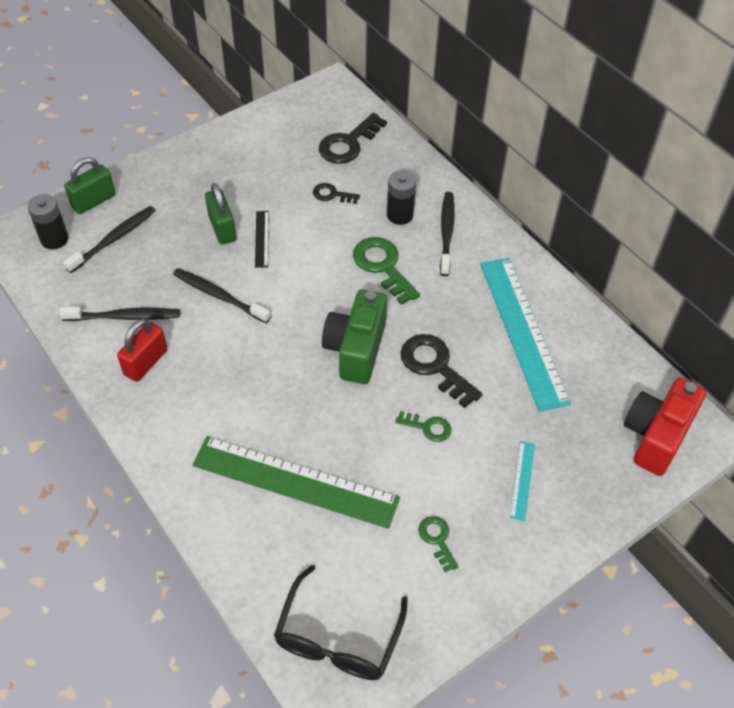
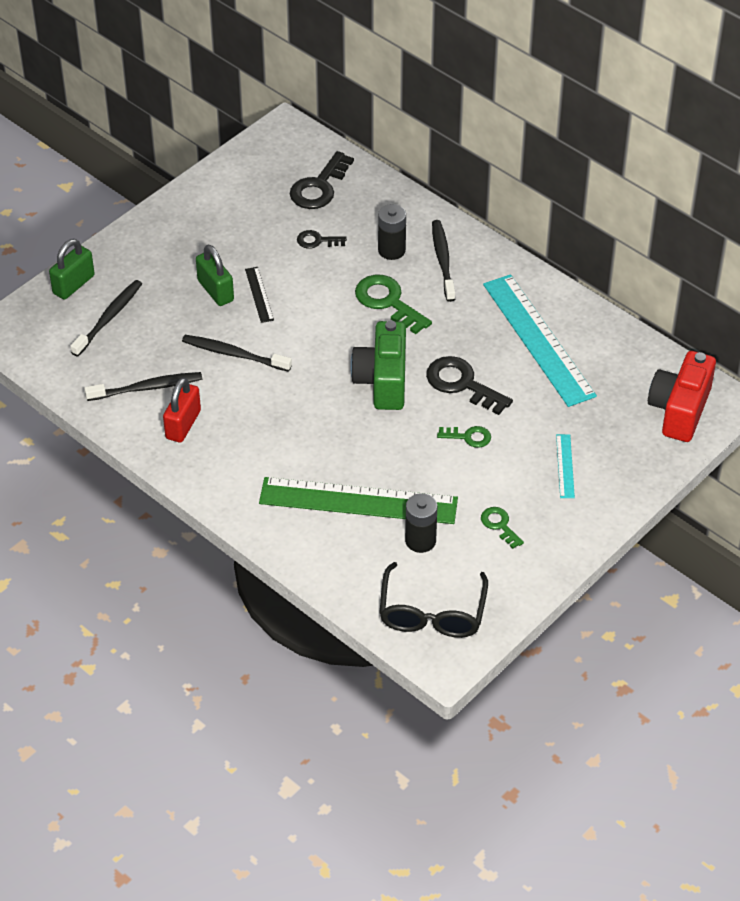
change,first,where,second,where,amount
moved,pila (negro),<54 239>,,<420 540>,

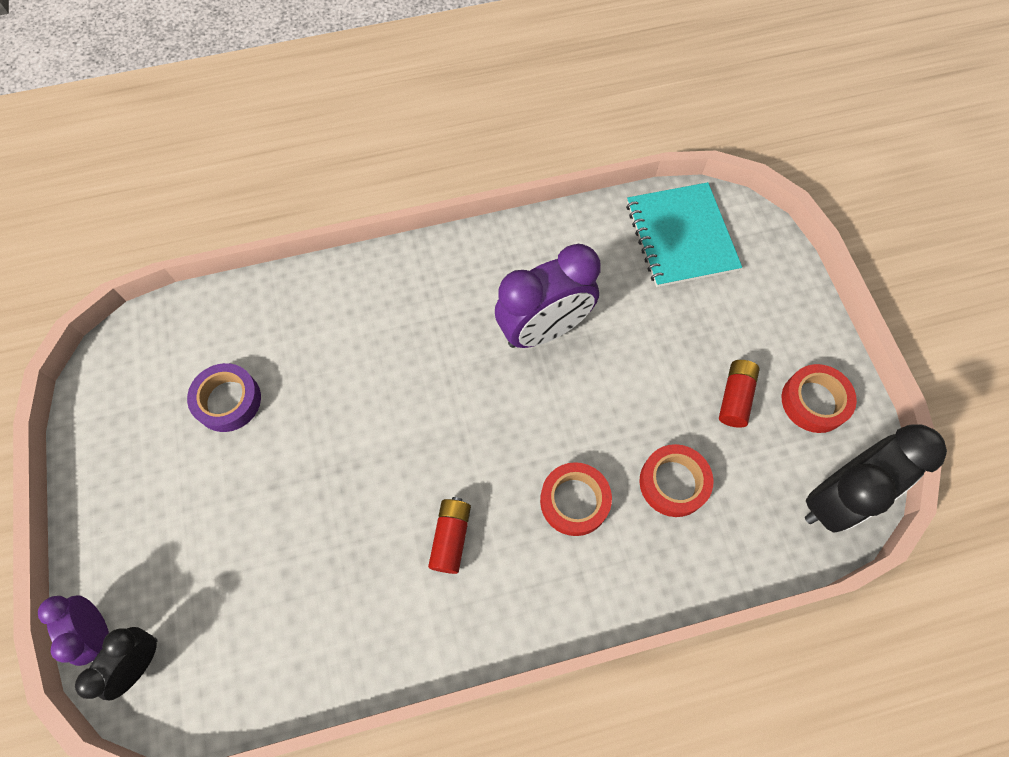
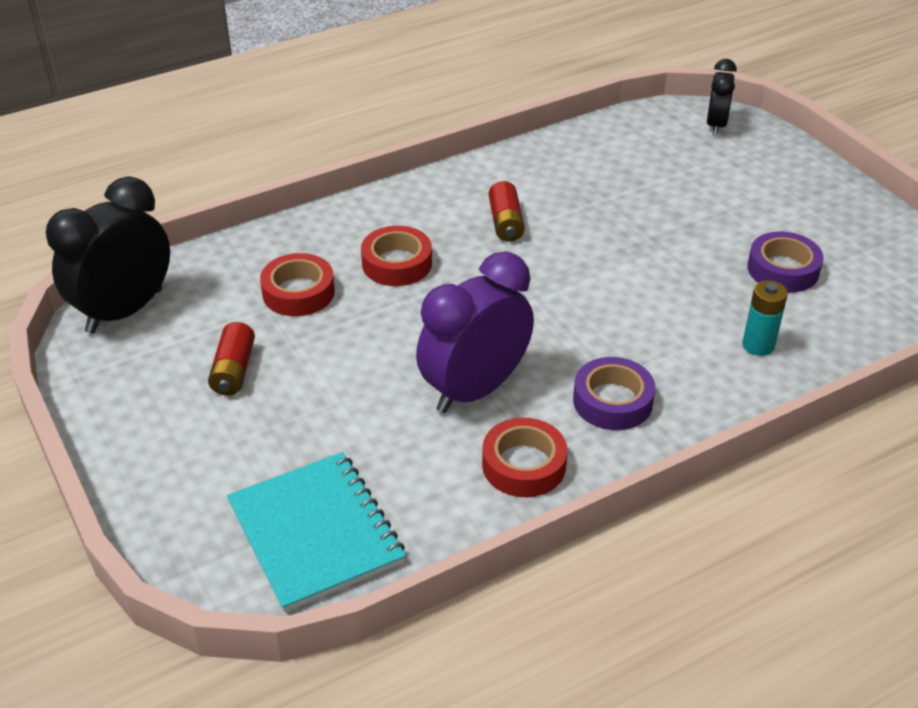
change,first,where,second,where,amount
removed,despertador (morado),<99 631>,,,
added,,,cinta adhesiva (morado),<612 401>,
added,,,pila (turquesa),<758 345>,
moved,cinta adhesiva (rojo),<814 401>,,<524 465>,

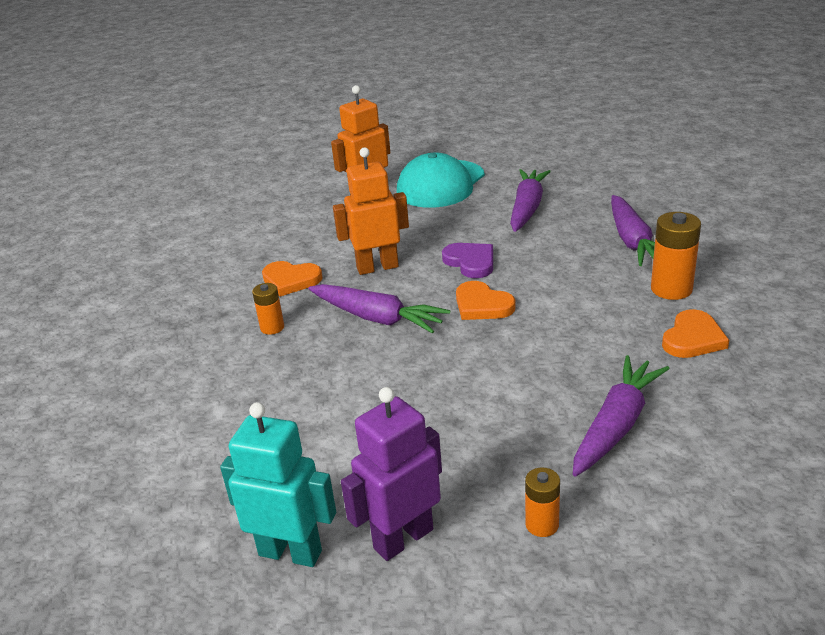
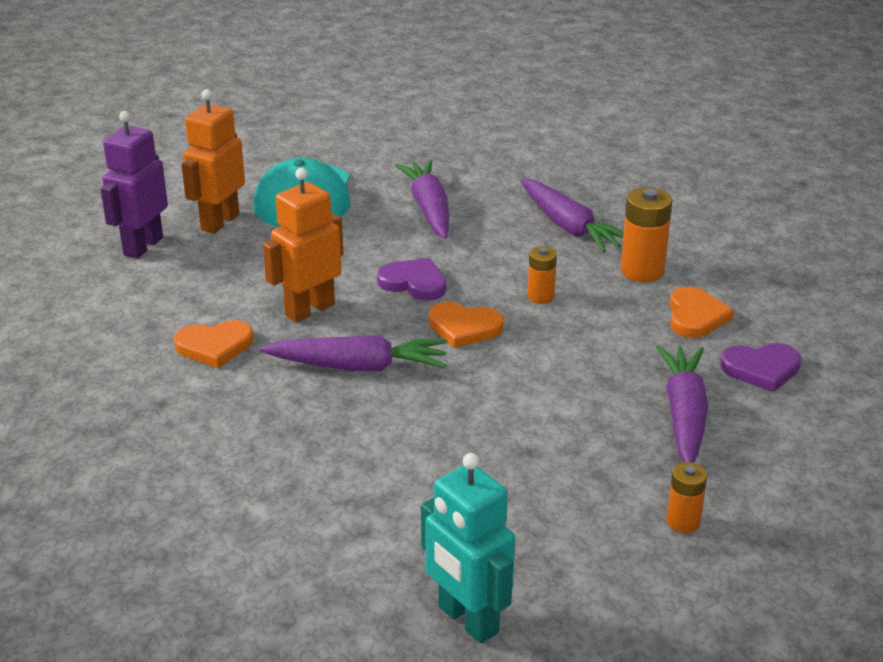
change,first,where,second,where,amount
added,,,corazón (morado),<761 369>,
moved,pila (naranja),<272 327>,,<540 297>,
moved,robot (morado),<403 538>,,<142 246>,
turned,robot (turquesa),<290 552>,,<467 620>,120 degrees counterclockwise

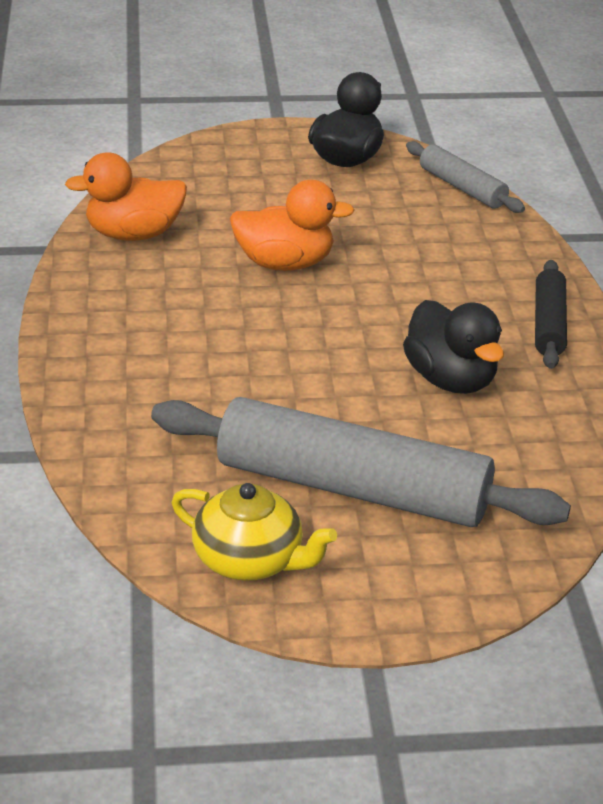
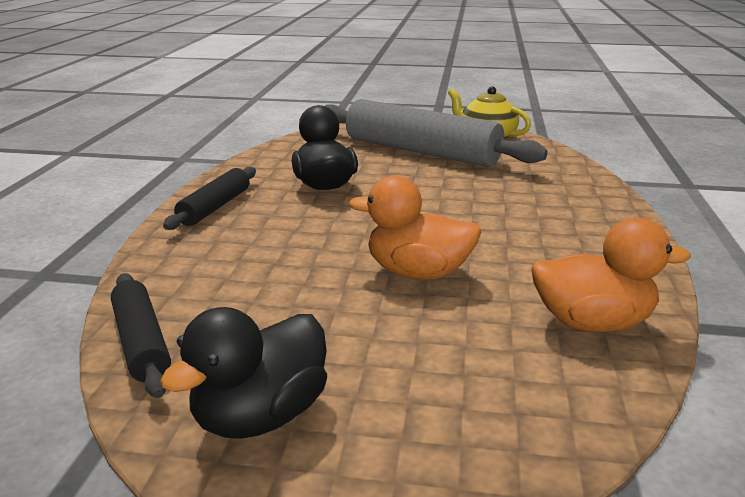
change,first,where,second,where,amount
recoloured,rodillo (gris),<462 188>,rodillo (negro),<141 343>,

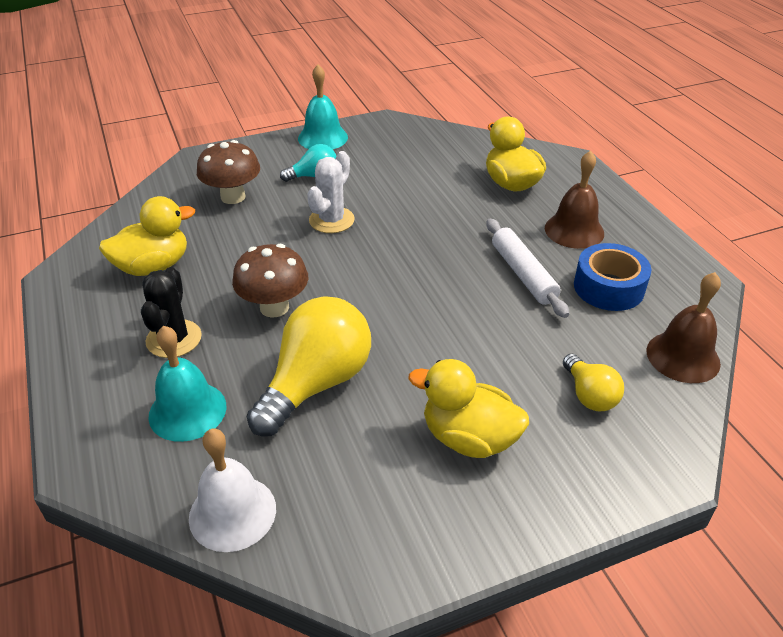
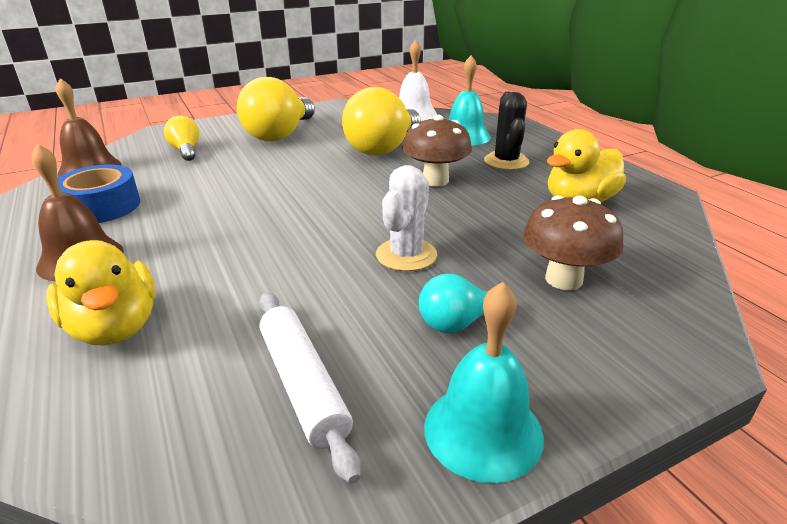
change,first,where,second,where,amount
moved,rodillo (blanco),<523 274>,,<303 385>,
replaced,pato (amarillo),<468 438>,bombilla (amarillo),<280 134>,

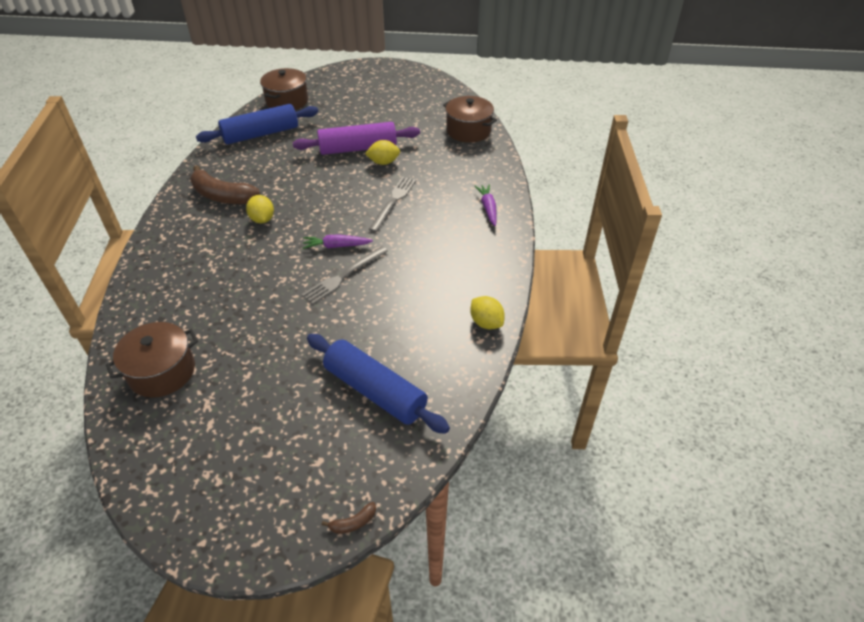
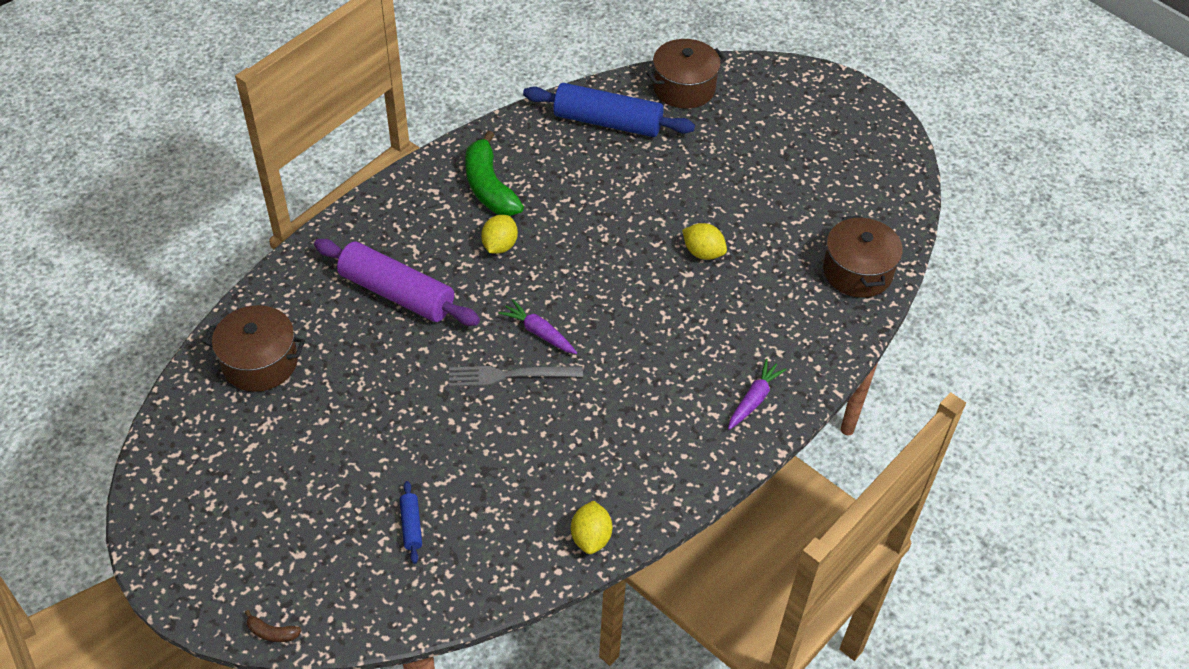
change,first,where,second,where,amount
removed,tenedor (gris),<393 202>,,,
moved,rodillo (morado),<358 148>,,<396 293>,
recoloured,plátano (marrón),<222 196>,plátano (verde),<489 187>,
resized,rodillo (azul),<375 391>,,<411 526>,x0.42

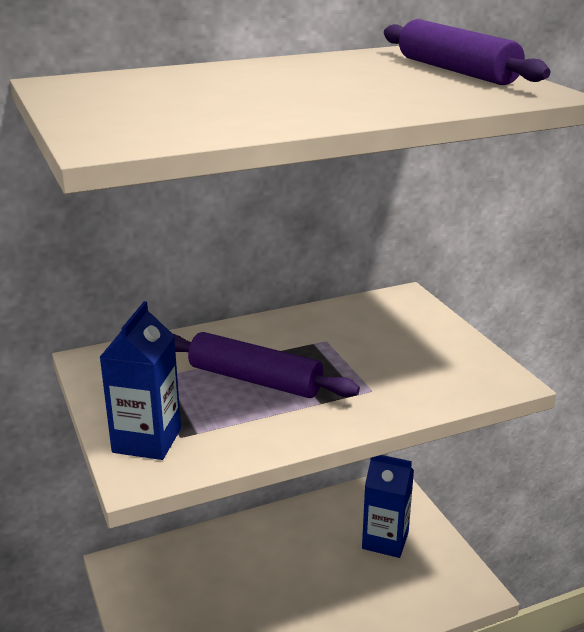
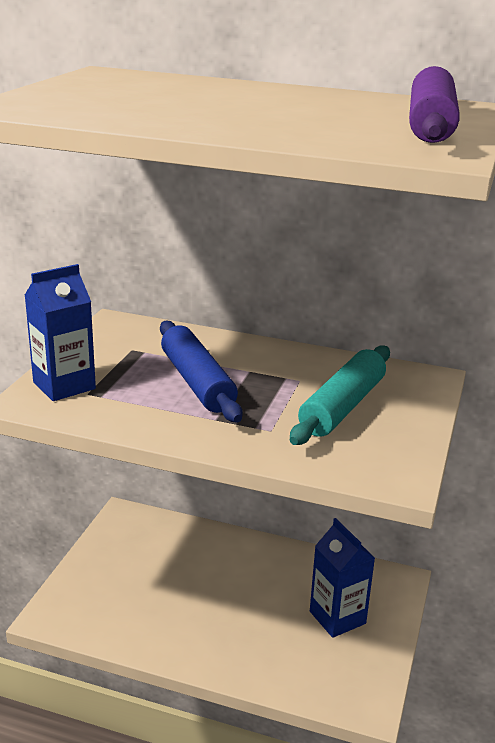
change,first,where,second,where,amount
added,,,rodillo (turquesa),<342 406>,
recoloured,rodillo (morado),<255 380>,rodillo (azul),<197 382>,

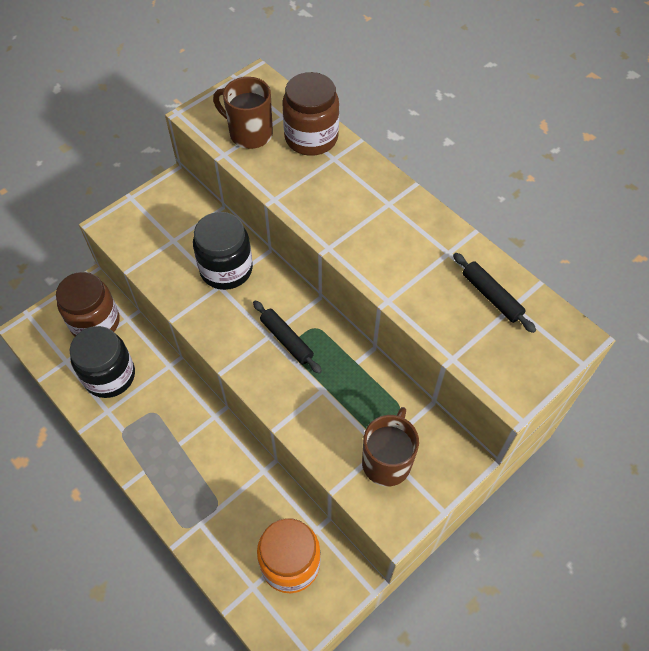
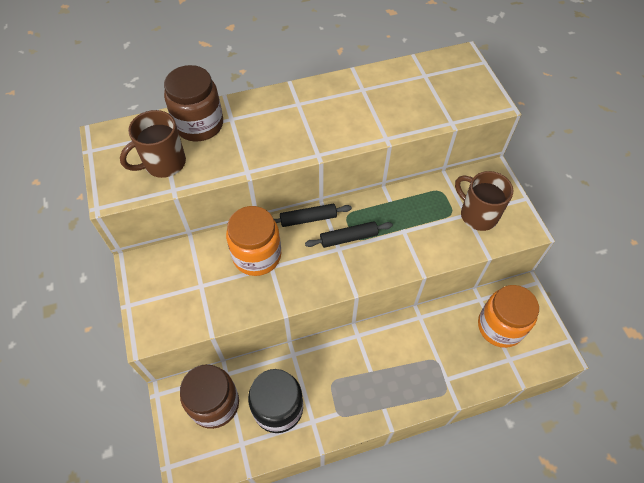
change,first,where,second,where,amount
moved,rodillo (negro),<491 296>,,<308 219>,
recoloured,tarro (negro),<226 269>,tarro (naranja),<257 255>,

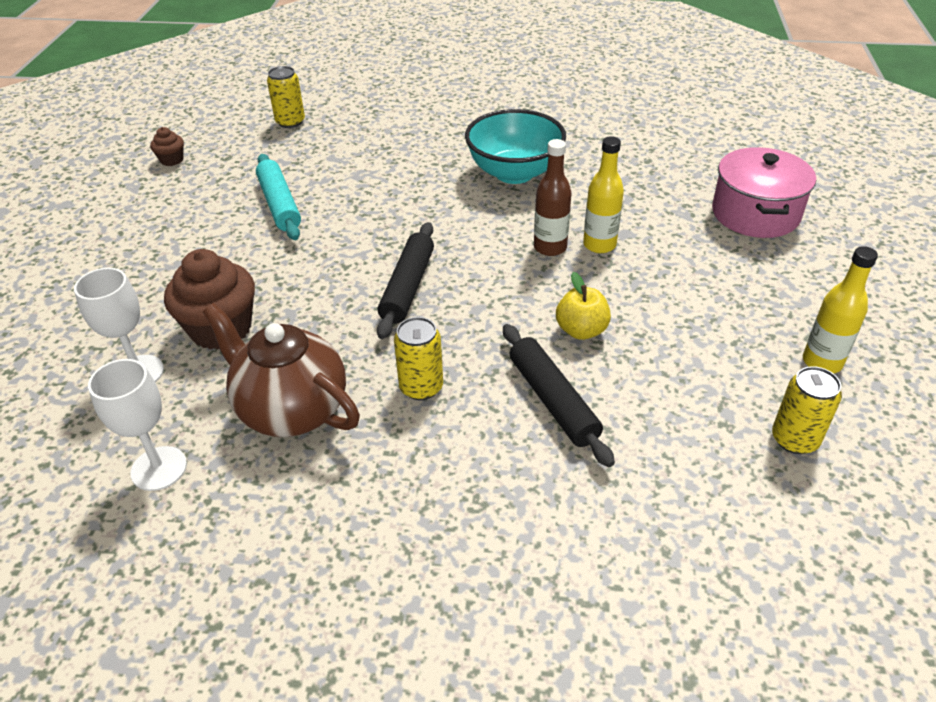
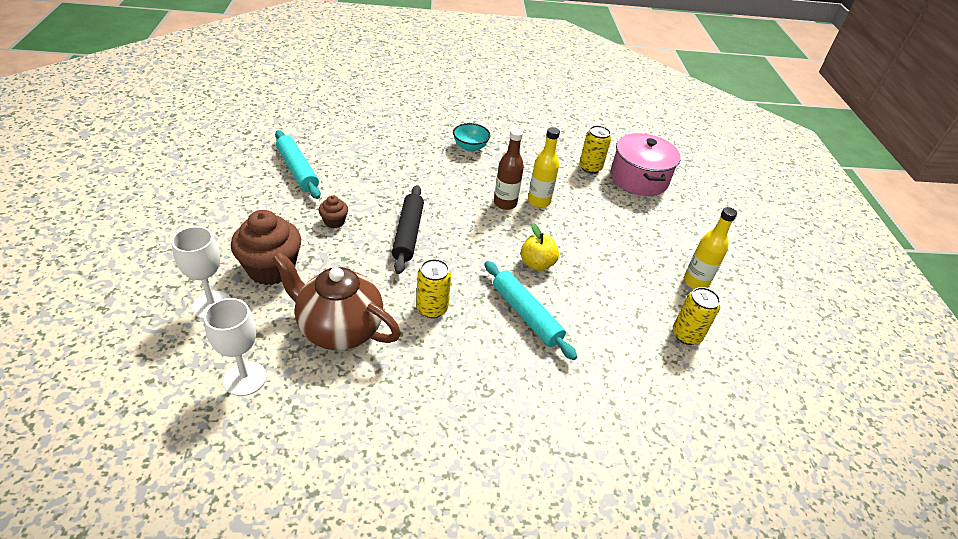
change,first,where,second,where,amount
moved,magdalena (marrón),<172 160>,,<334 222>,
moved,lata (amarillo),<290 122>,,<590 167>,
recoloured,rodillo (negro),<553 401>,rodillo (turquesa),<526 315>,
resized,cuenco (turquesa),<514 173>,,<470 147>,x0.53

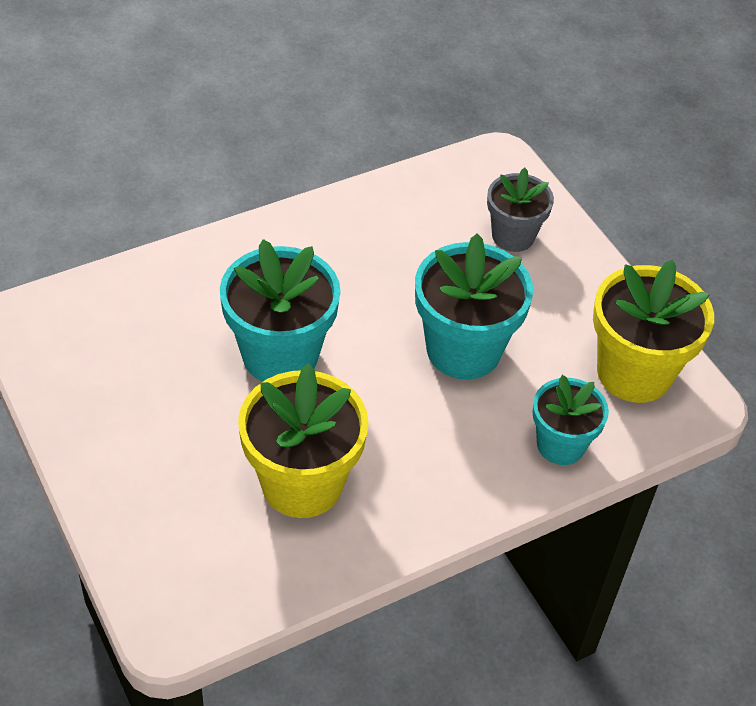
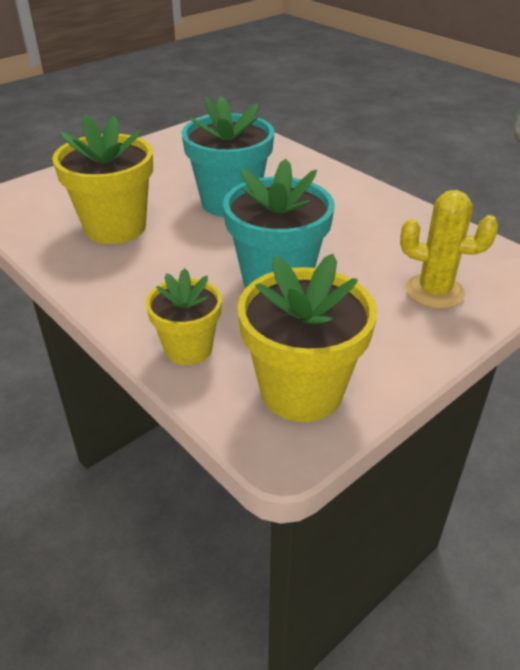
change,first,where,second,where,amount
replaced,maceta (gris),<513 236>,cactus (amarillo),<434 291>,
recoloured,maceta (turquesa),<560 445>,maceta (amarillo),<188 348>,

